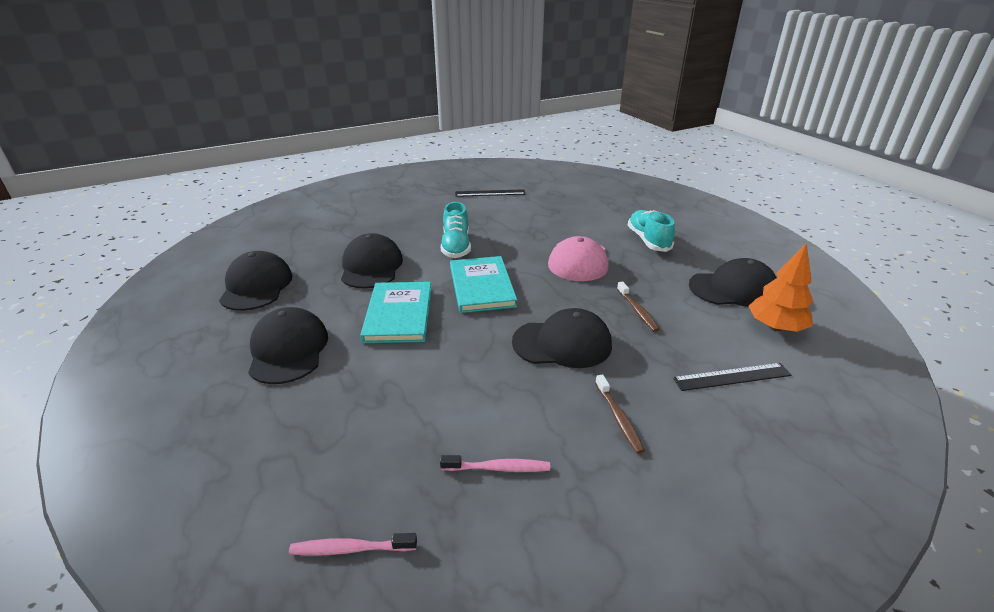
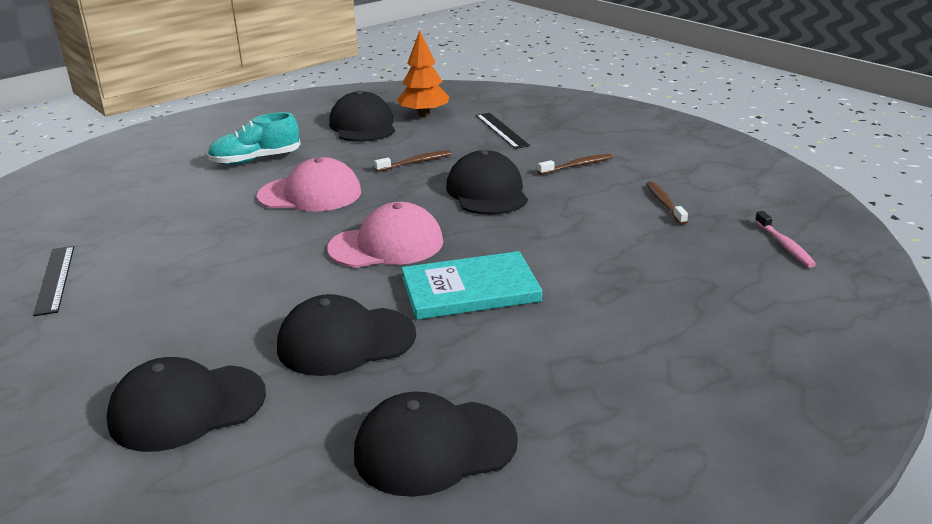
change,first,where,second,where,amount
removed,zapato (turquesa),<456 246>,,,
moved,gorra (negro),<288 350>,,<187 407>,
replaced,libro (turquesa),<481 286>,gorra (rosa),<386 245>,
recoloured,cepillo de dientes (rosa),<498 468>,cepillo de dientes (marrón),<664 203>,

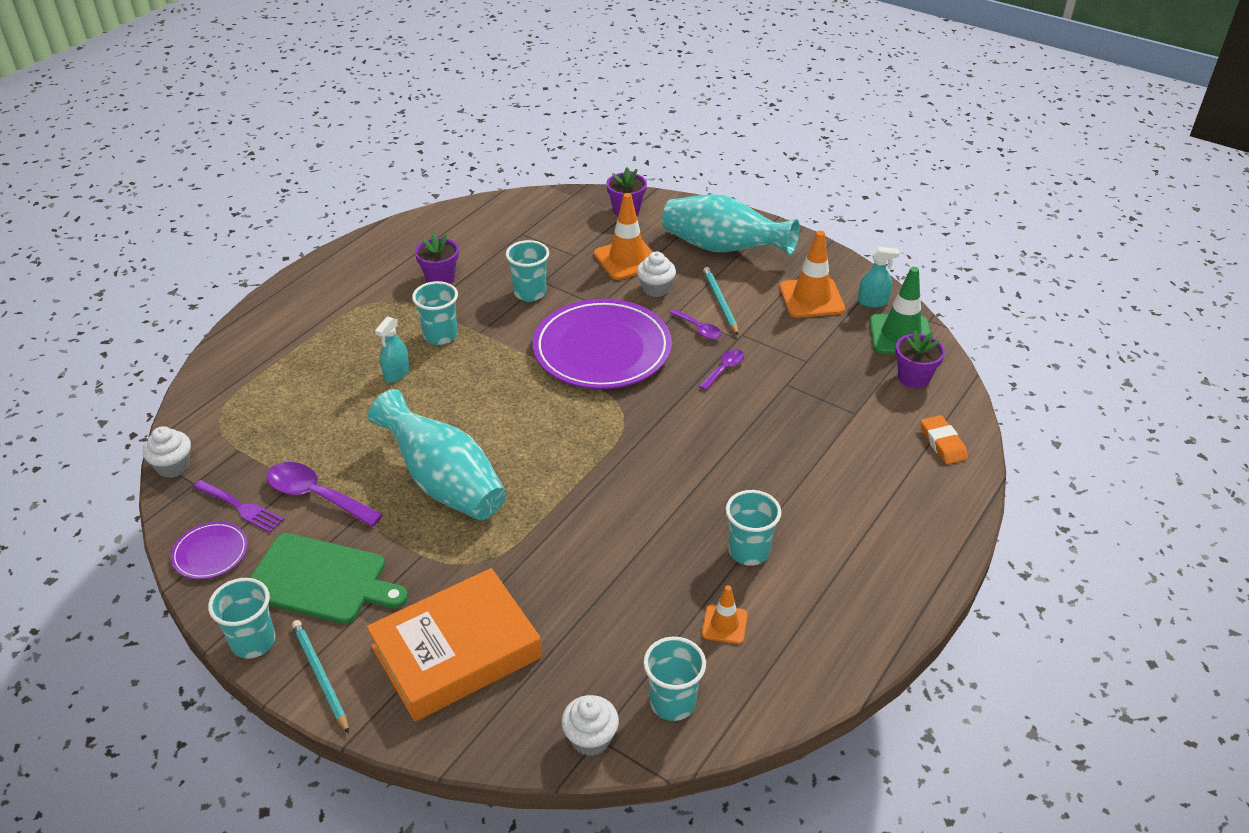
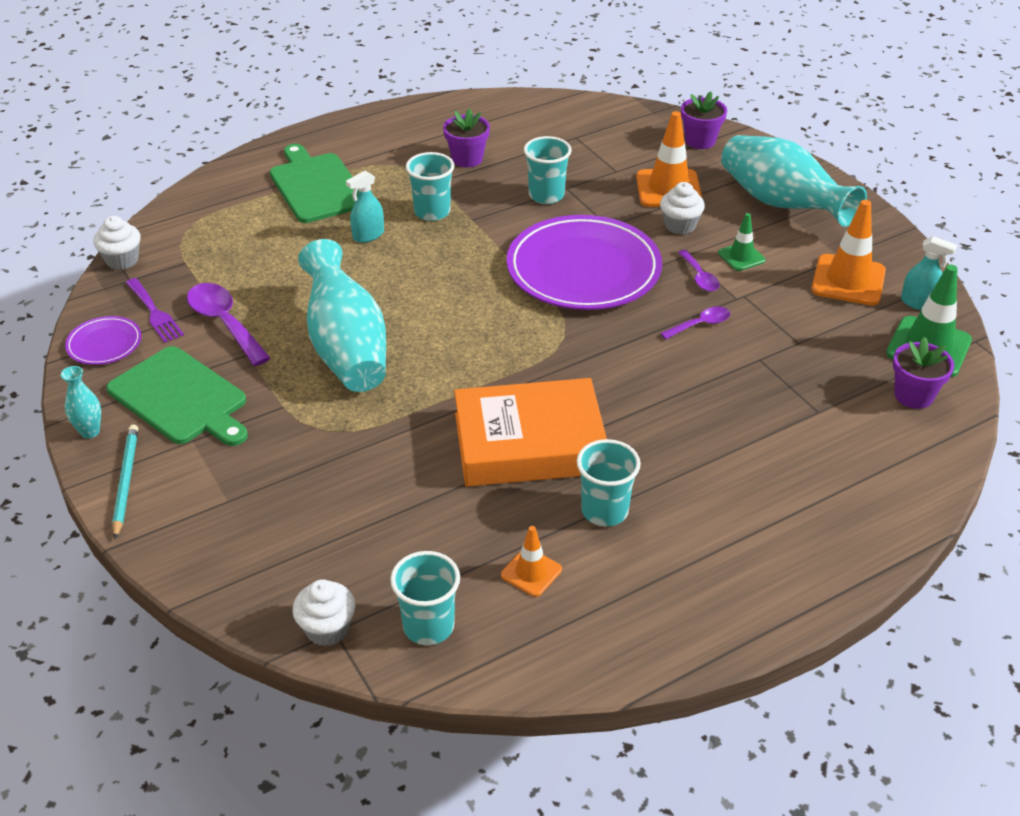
change,first,where,second,where,amount
removed,goma de borrar (naranja),<942 443>,,,
added,,,tabla de cortar (verde),<316 186>,
moved,libro (naranja),<456 652>,,<529 443>,
replaced,vaso (turquesa),<253 642>,florero (turquesa),<90 432>,
replaced,lápiz (turquesa),<720 302>,cono de tráfico (verde),<741 257>,

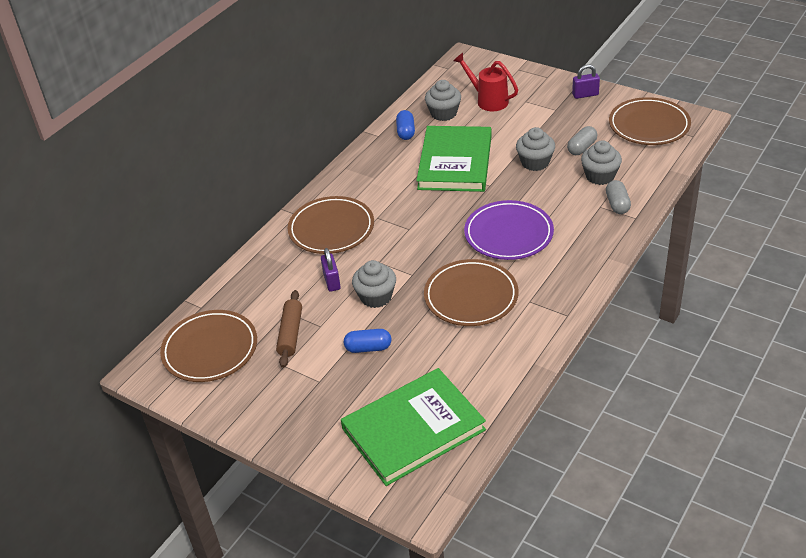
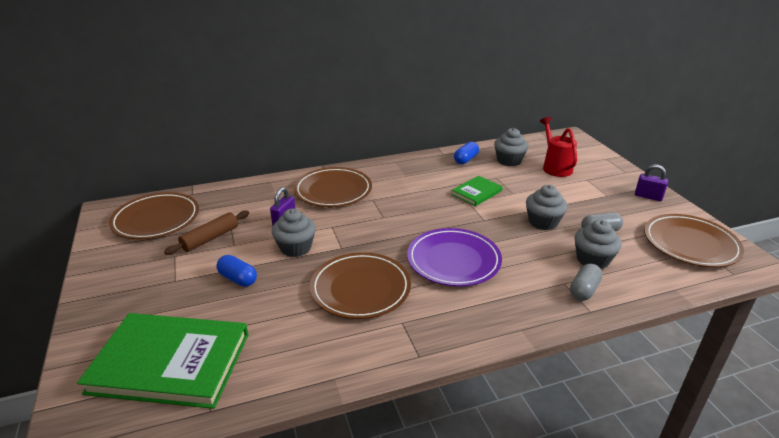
change,first,where,second,where,amount
resized,libro (verde),<455 162>,,<476 192>,x0.49

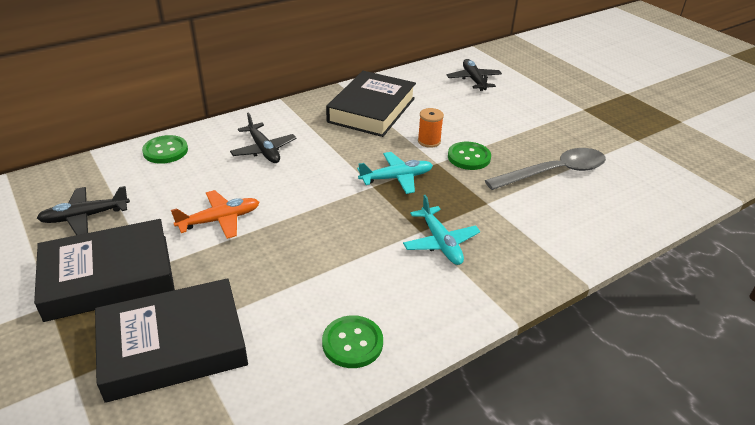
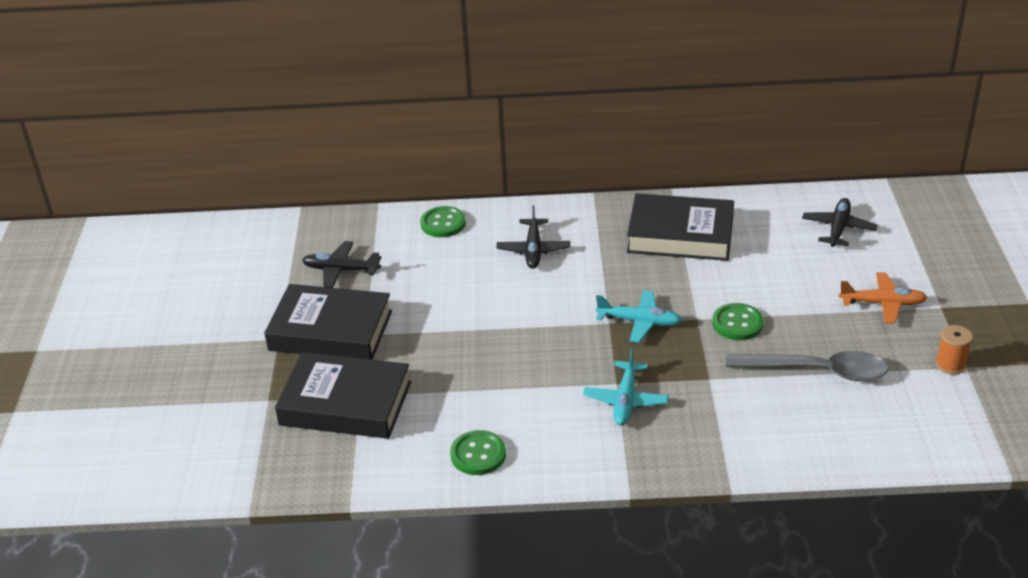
change,first,where,second,where,amount
moved,avión (naranja),<219 220>,,<882 303>,
moved,carrete (naranja),<429 141>,,<950 365>,
turned,libro (negro),<372 110>,,<680 235>,45 degrees clockwise

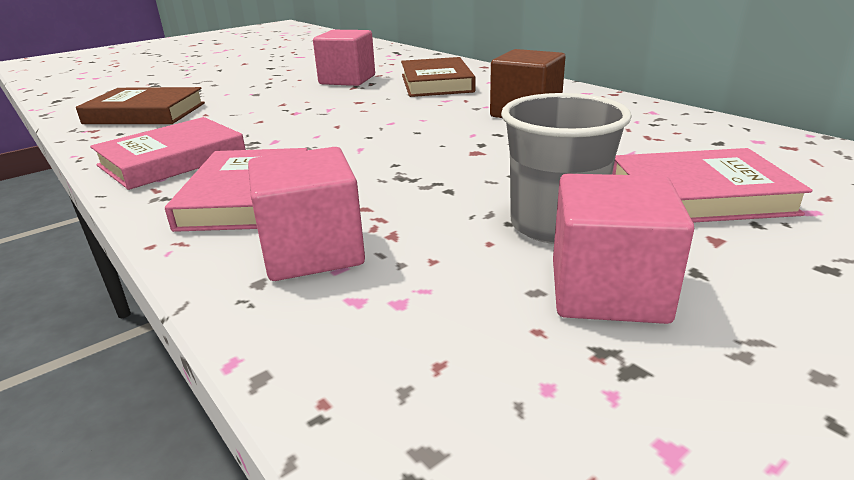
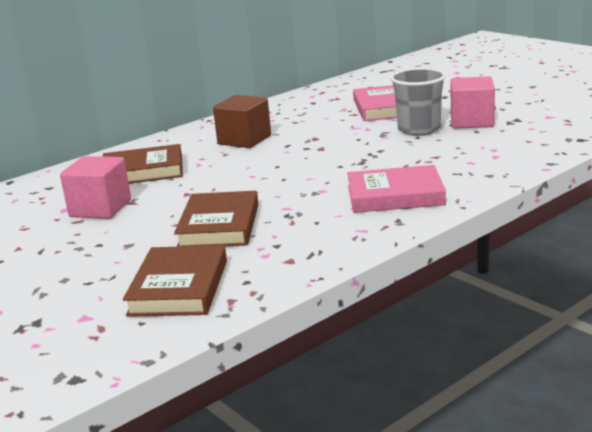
change,first,where,second,where,amount
removed,libro (rosa),<172 160>,,,
removed,cubo (rosa),<312 251>,,,
added,,,libro (marrón),<219 226>,

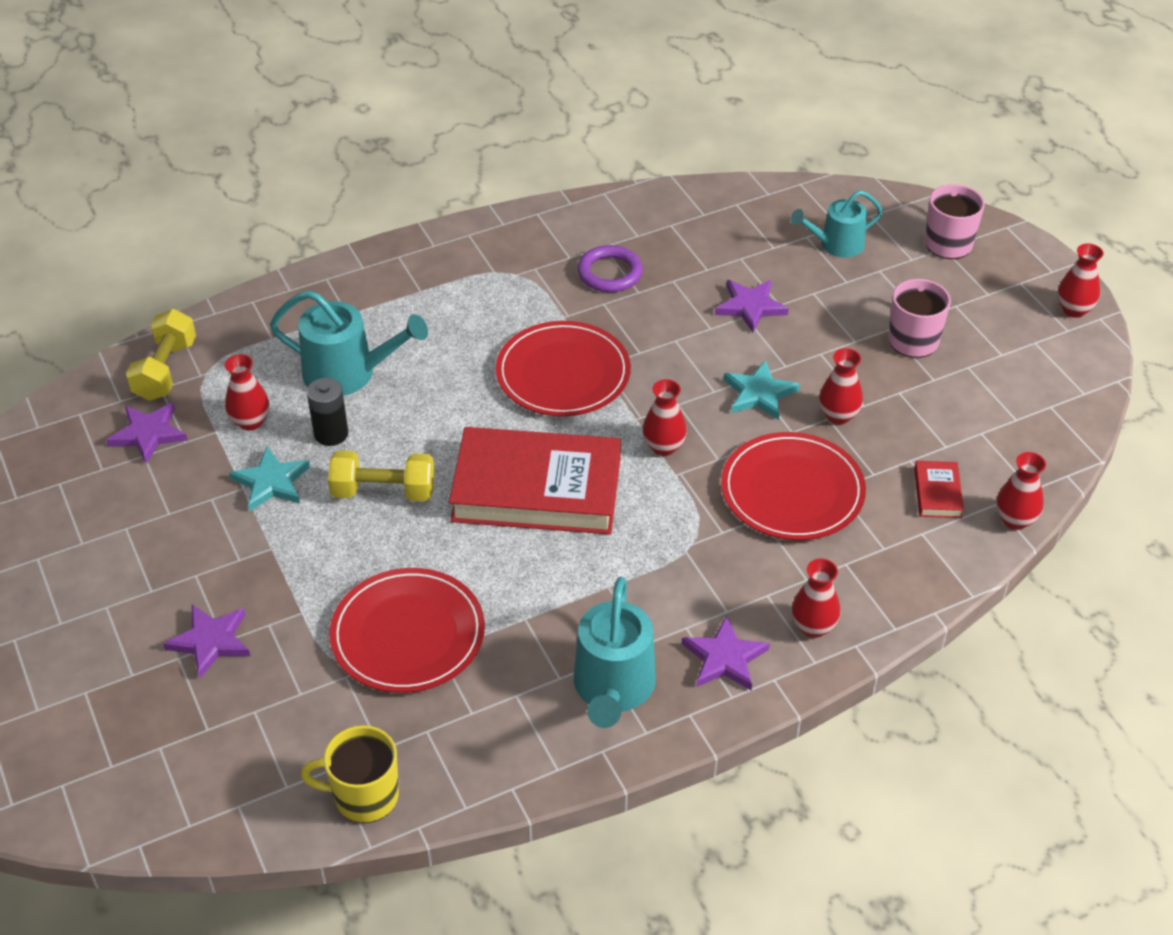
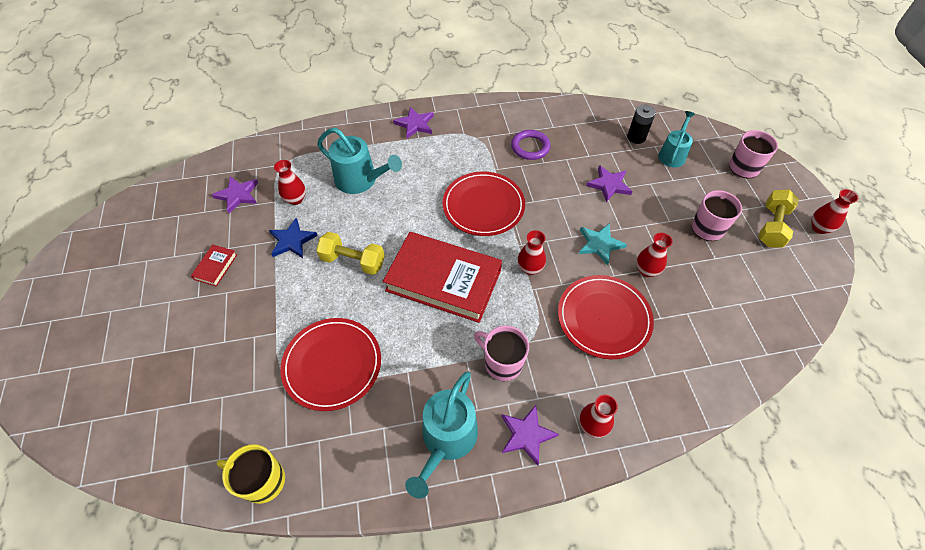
change,first,where,second,where,amount
removed,florero (rojo),<1015 520>,,,
added,,,taza (rosa),<502 363>,
moved,mancuerna (amarillo),<165 370>,,<771 226>,
moved,estrella (morado),<210 641>,,<415 124>,
moved,pila (negro),<331 434>,,<636 137>,
moved,libro (rojo),<937 493>,,<215 267>,
recoloured,estrella (turquesa),<271 482>,estrella (azul),<292 240>,
turned,regadera (turquesa),<836 244>,,<672 155>,120 degrees clockwise

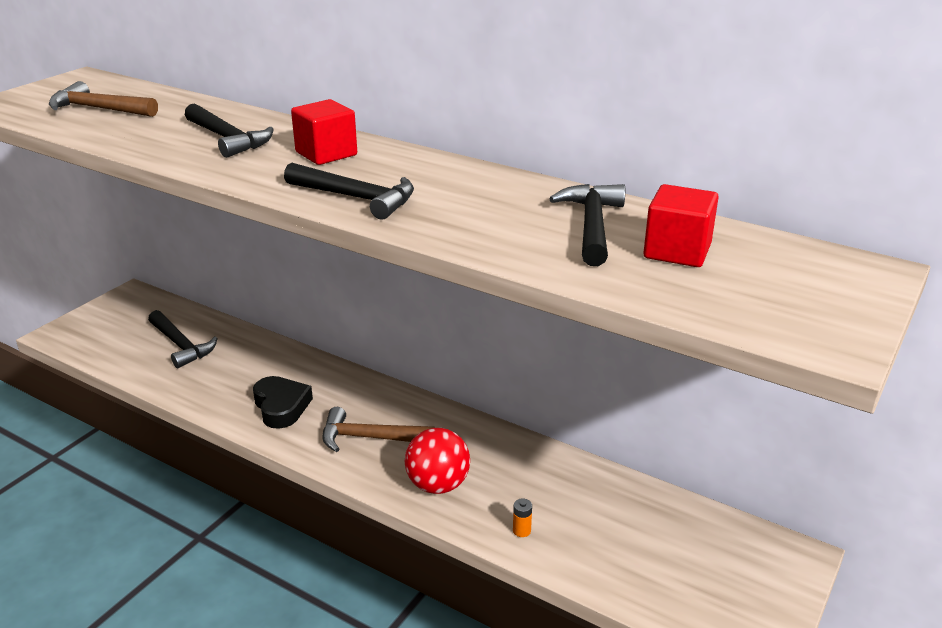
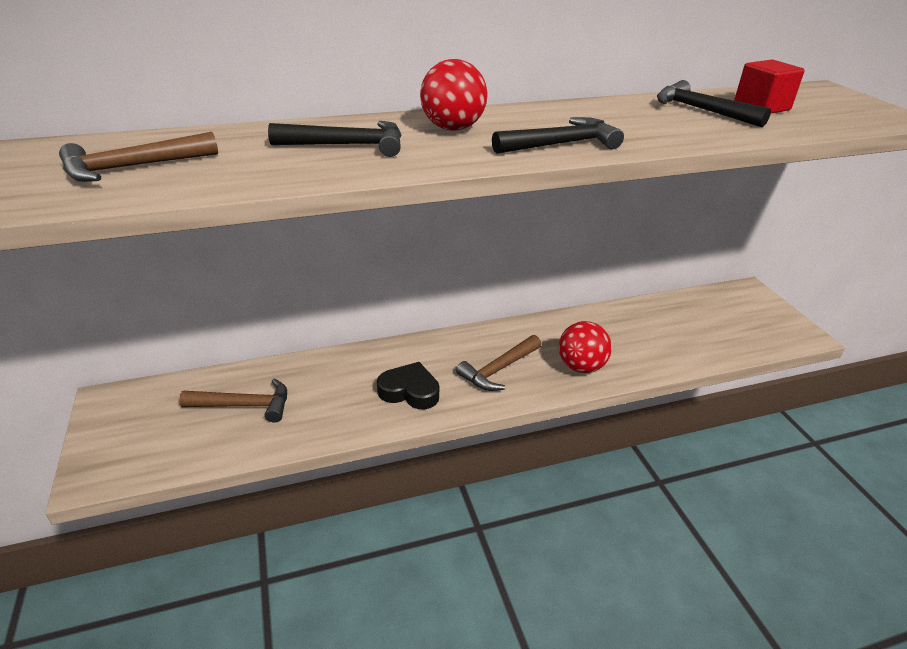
change,first,where,second,where,amount
removed,pila (naranja),<521 530>,,,
replaced,cubo (rojo),<326 154>,pelota (rojo),<453 128>,
recoloured,martillo (negro),<181 345>,martillo (marrón),<244 405>,

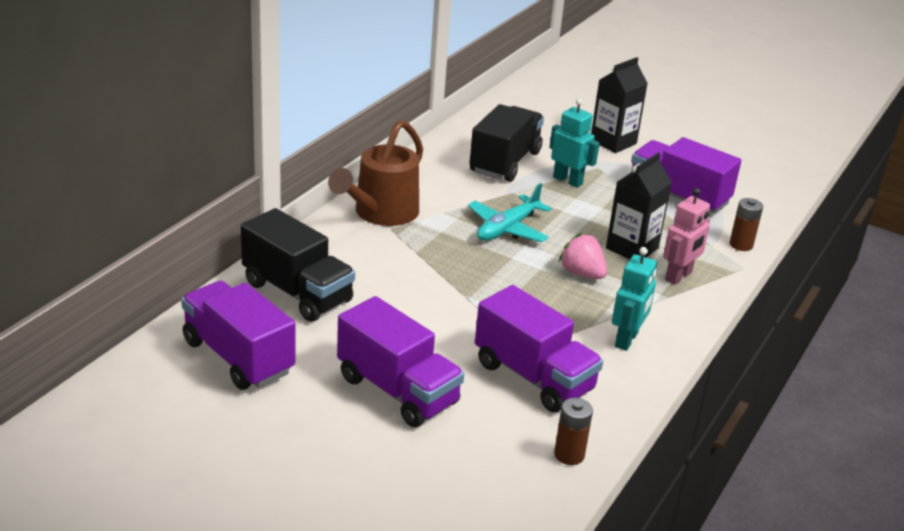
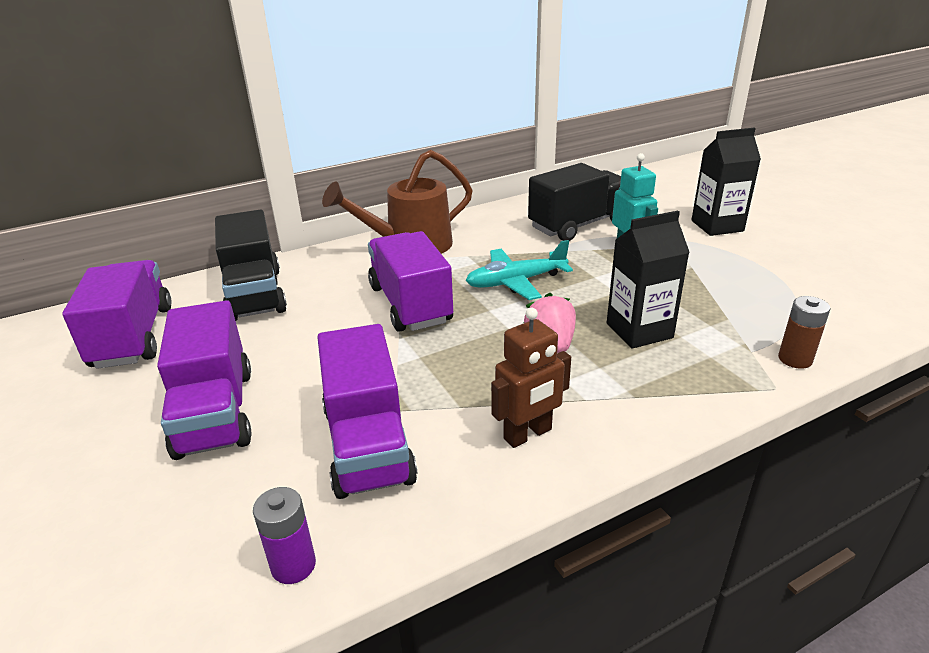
change,first,where,second,where,amount
removed,robot (rosa),<679 276>,,,
moved,camión (morado),<678 197>,,<410 304>,
recoloured,pila (marrón),<569 455>,pila (morado),<293 565>,
recoloured,robot (turquesa),<627 340>,robot (marrón),<528 434>,

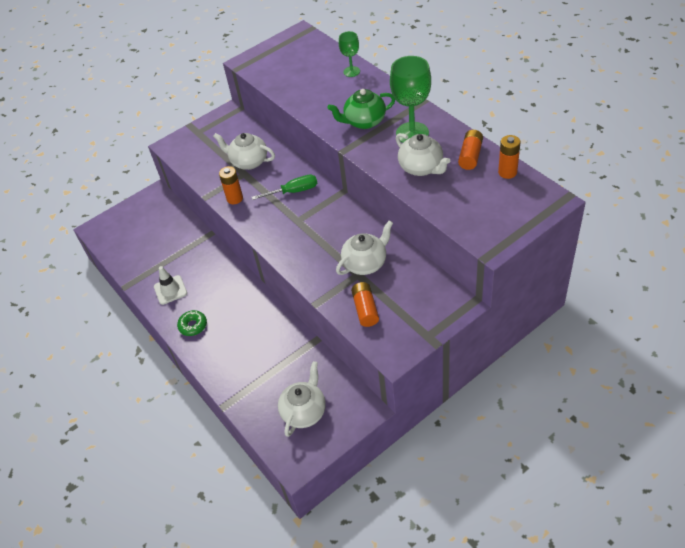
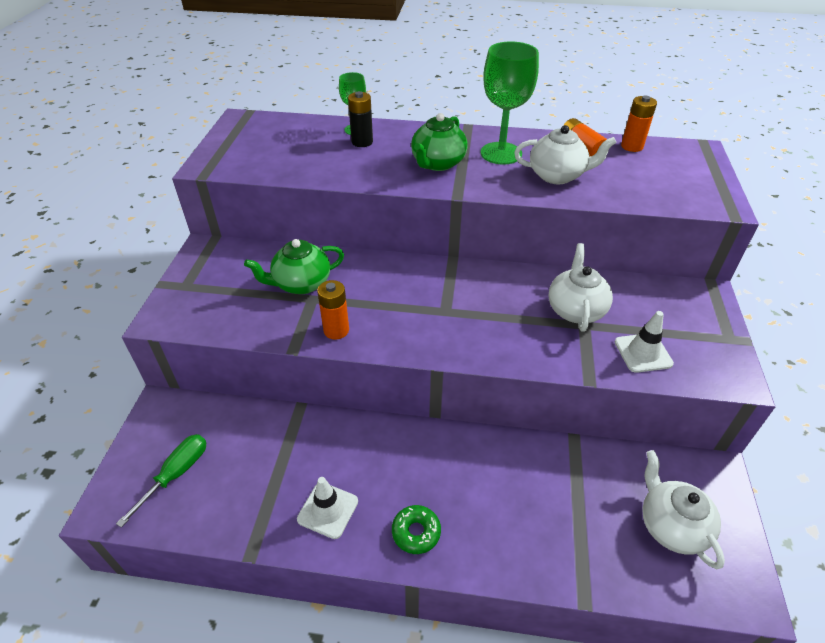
change,first,where,second,where,amount
added,,,pila (negro),<362 142>,
moved,destornillador (verde),<294 191>,,<177 473>,
replaced,pila (naranja),<365 309>,cono de tráfico (blanco),<643 353>,
recoloured,tetera (blanco),<248 162>,tetera (verde),<301 284>,

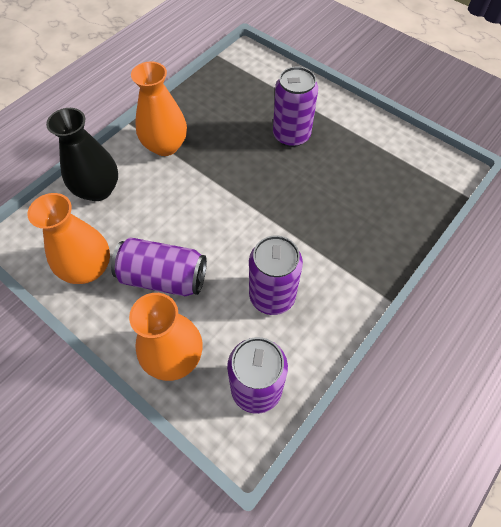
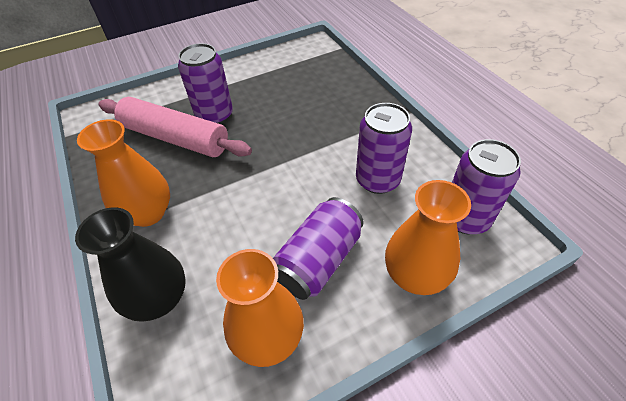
change,first,where,second,where,amount
added,,,rodillo (rosa),<175 138>,

